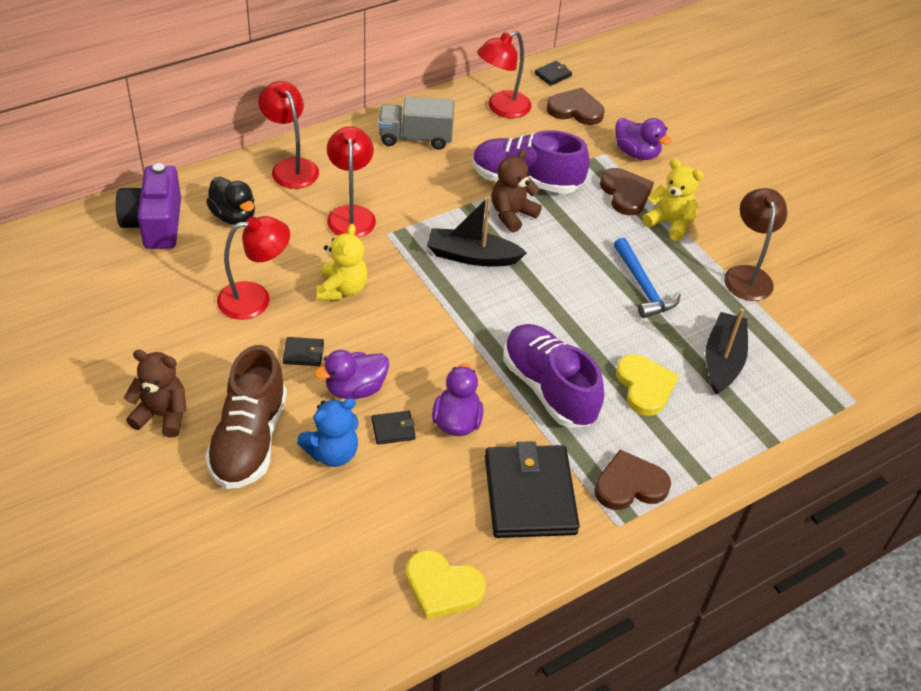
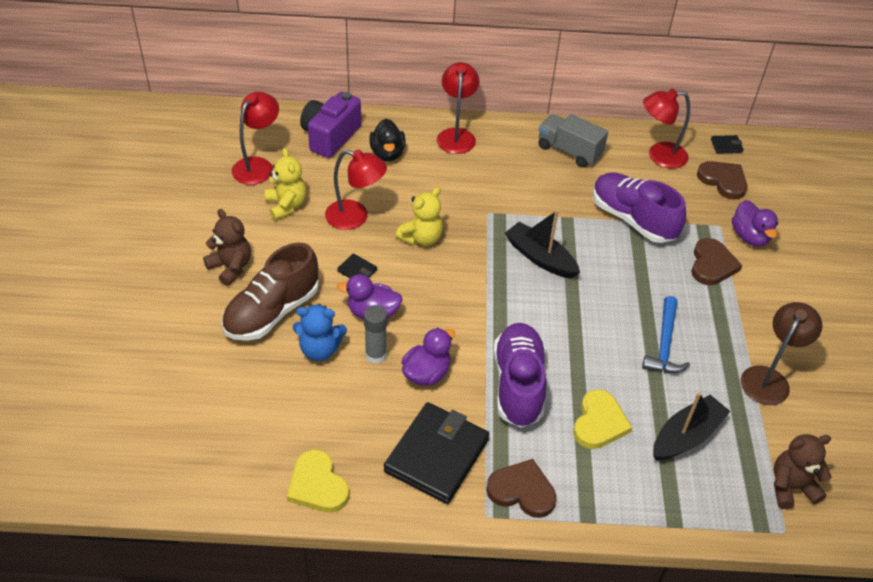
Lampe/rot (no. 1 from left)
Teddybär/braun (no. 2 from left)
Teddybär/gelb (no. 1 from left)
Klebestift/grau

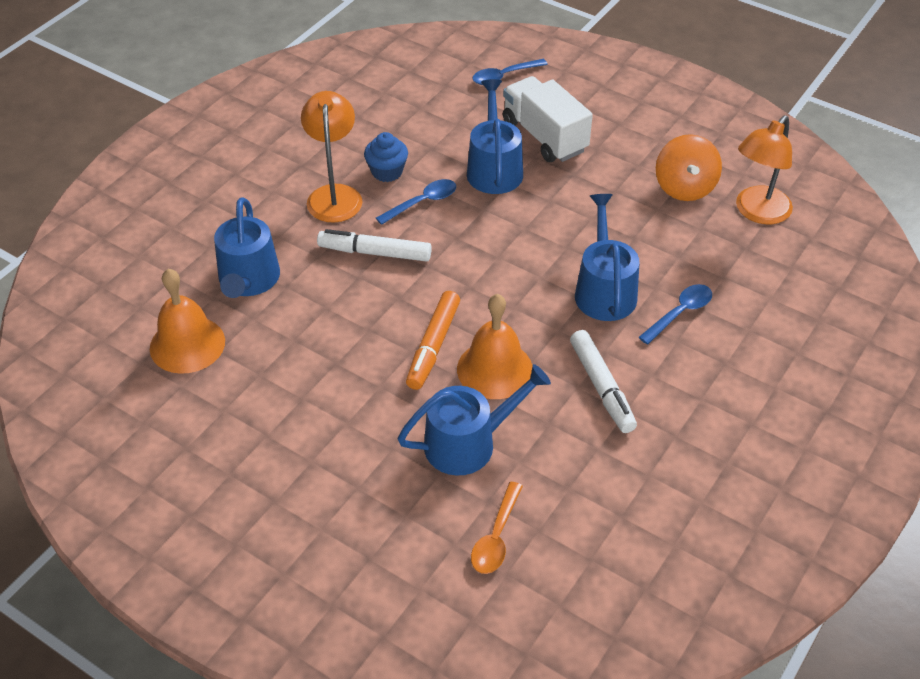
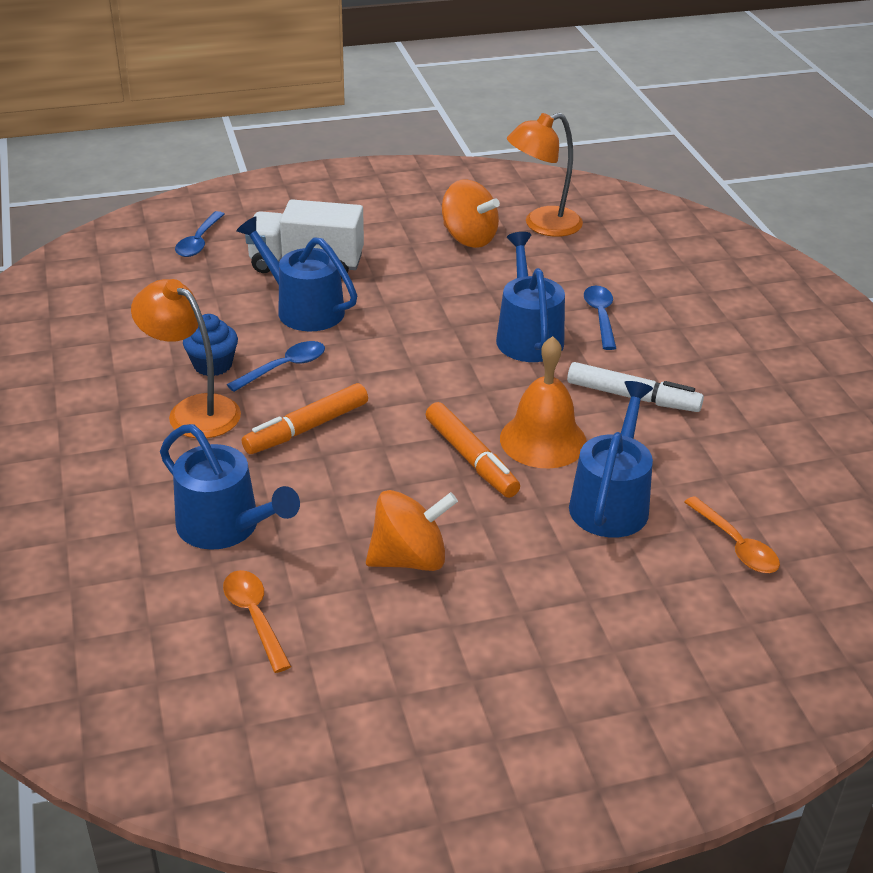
Kreisel/orange (no. 1 from left)
Löffel/orange (no. 1 from left)
Filzstift/orange (no. 1 from left)
Löffel/blau (no. 2 from left)
Gießkanne/blau (no. 3 from left)
Lampe/orange (no. 2 from left)

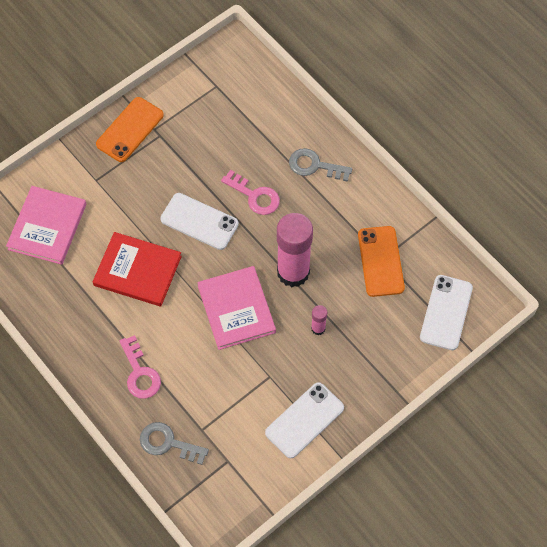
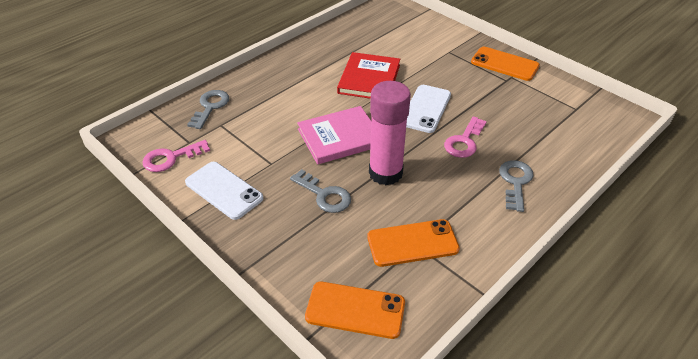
Buch/rosa (no. 1 from left in the first image)
Schlüssel/rosa (no. 1 from left)
Schlüssel/grau (no. 2 from left)
Handy/orange (no. 1 from left)

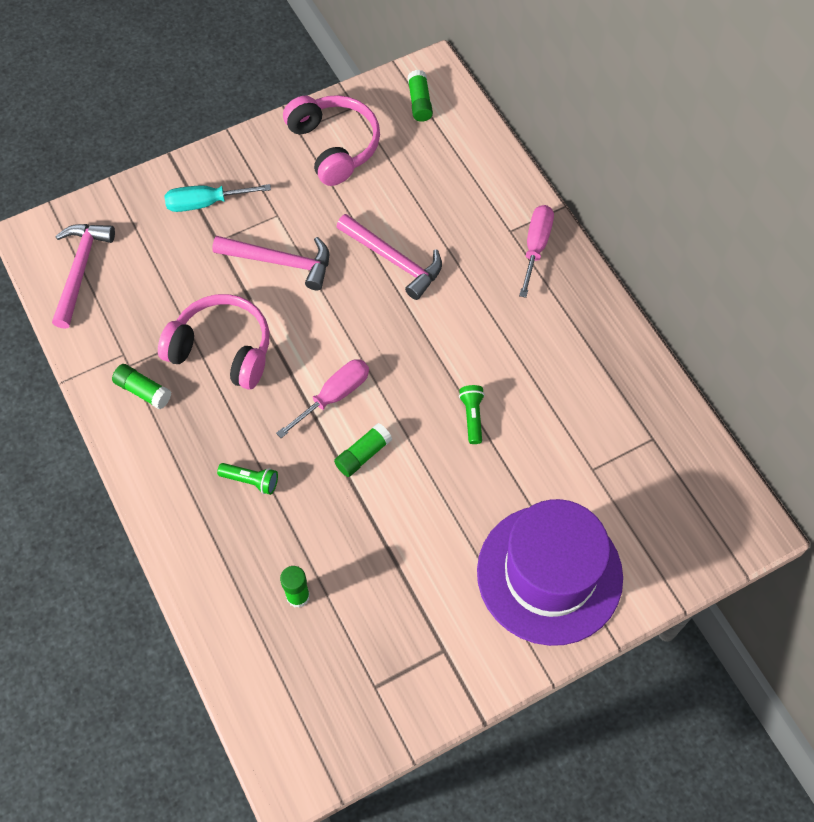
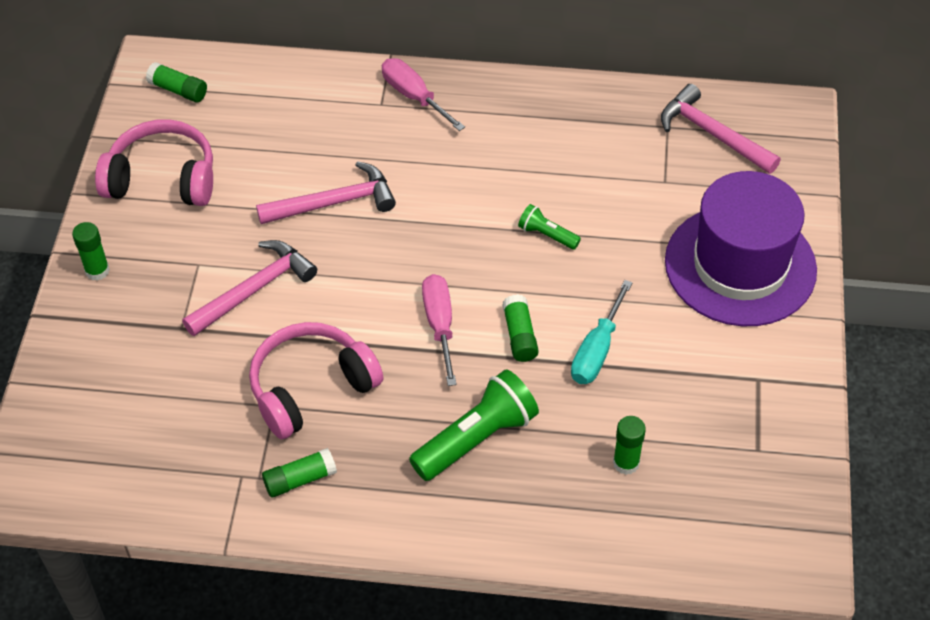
Klebestift/grün (no. 1 from left)
Hammer/rosa (no. 3 from left)
Schraubenzieher/türkis
Taschenlampe/grün (no. 1 from left)

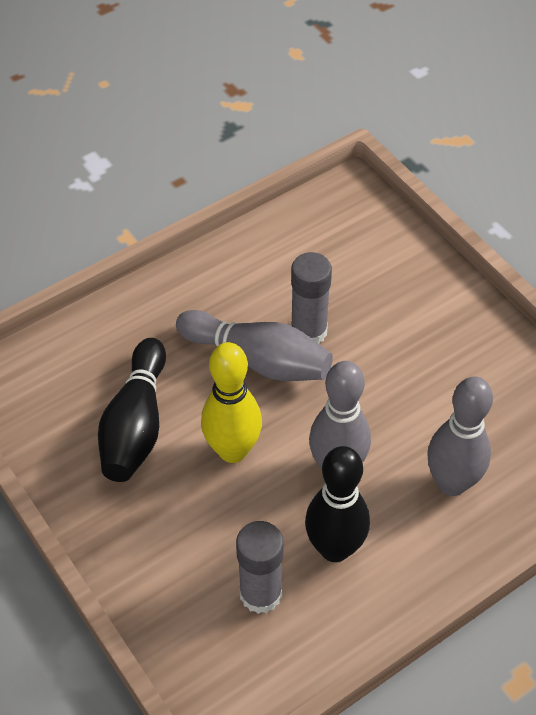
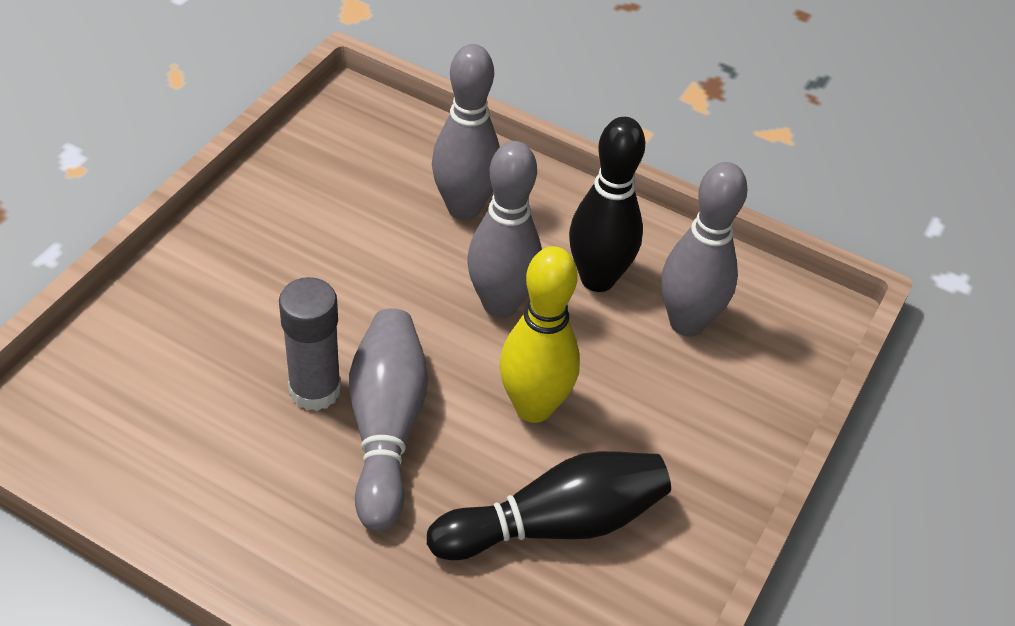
Bowlingkegel/grau (no. 4 from left)

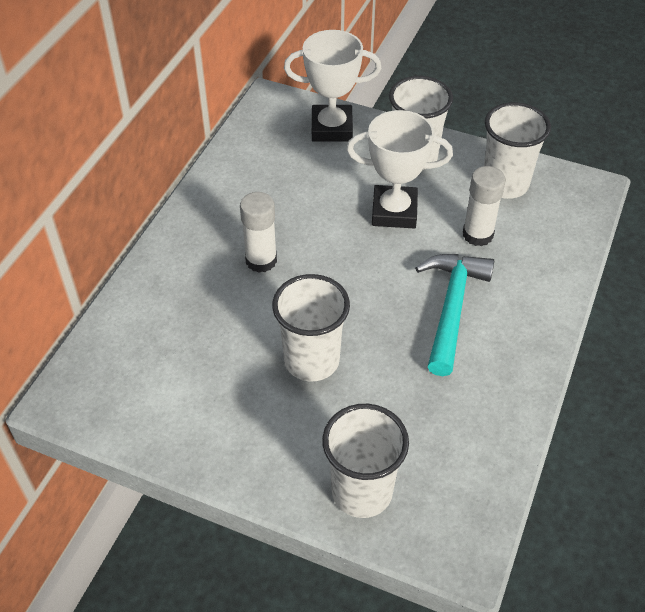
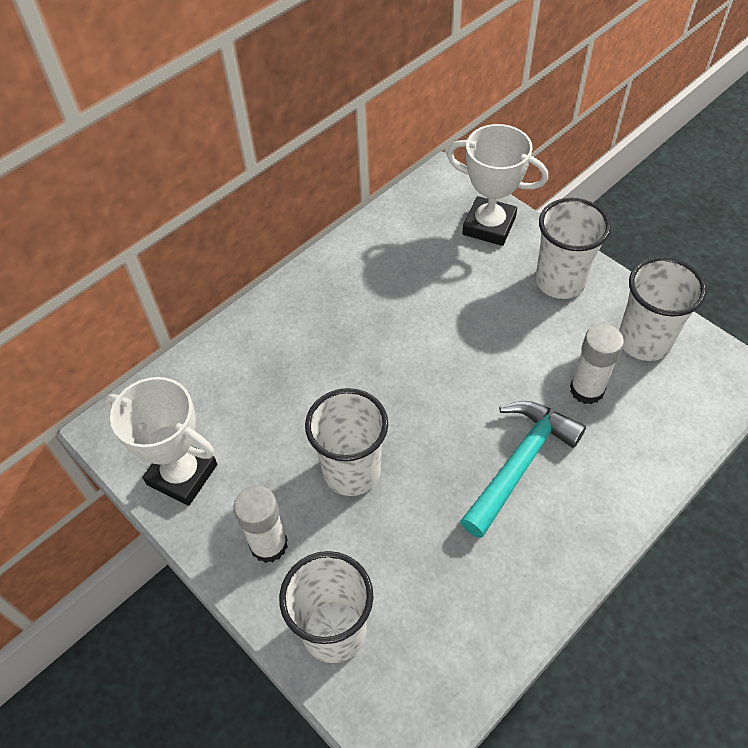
Klebestift/weiß (no. 1 from left)
Pokal/weiß (no. 1 from left)

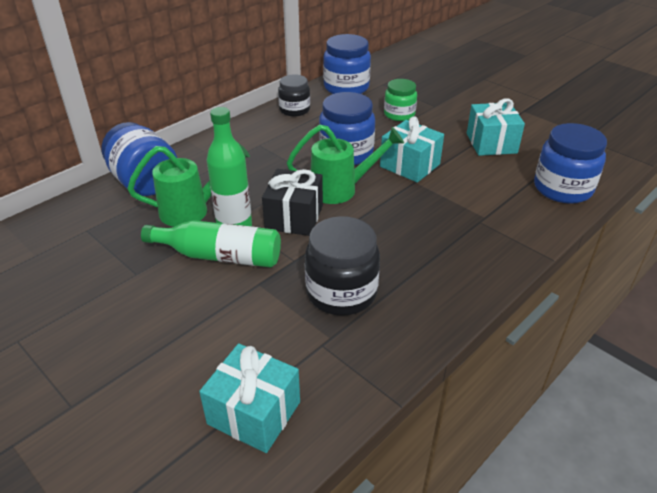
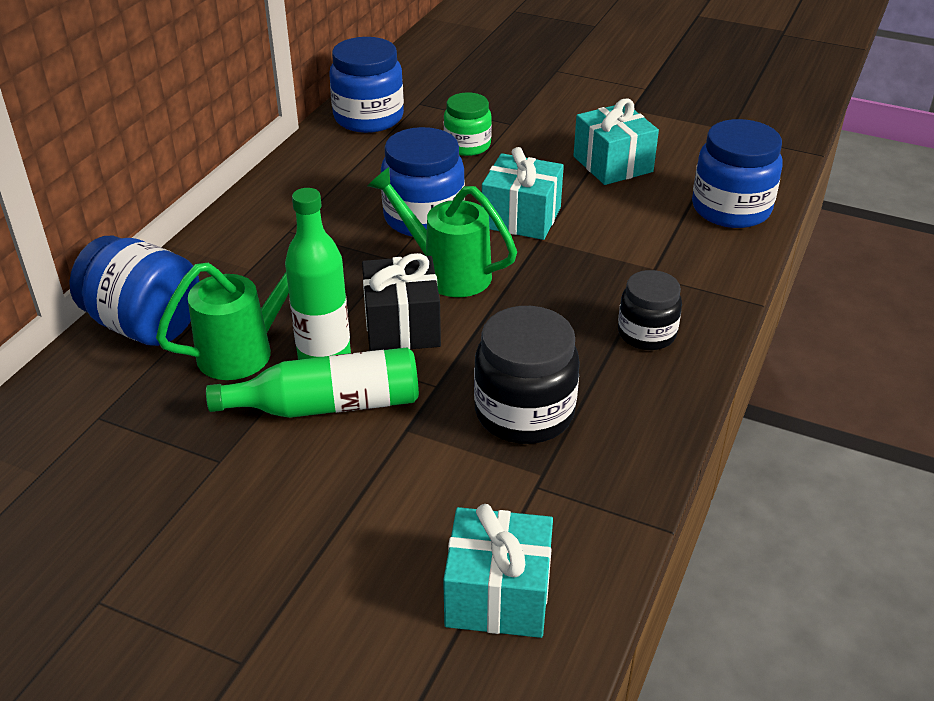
Einmachglas/schwarz (no. 2 from left)
Gießkanne/grün (no. 2 from left)

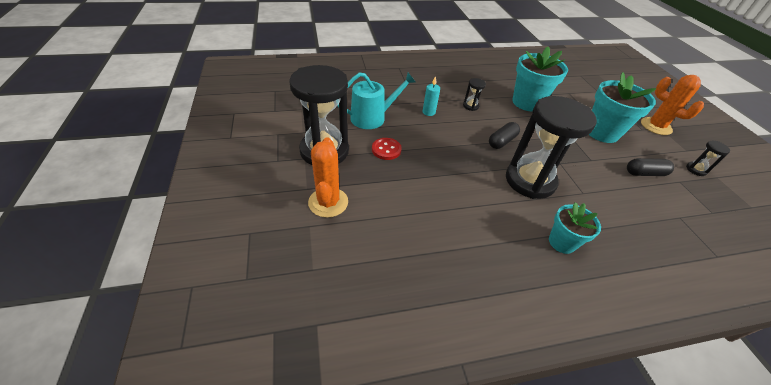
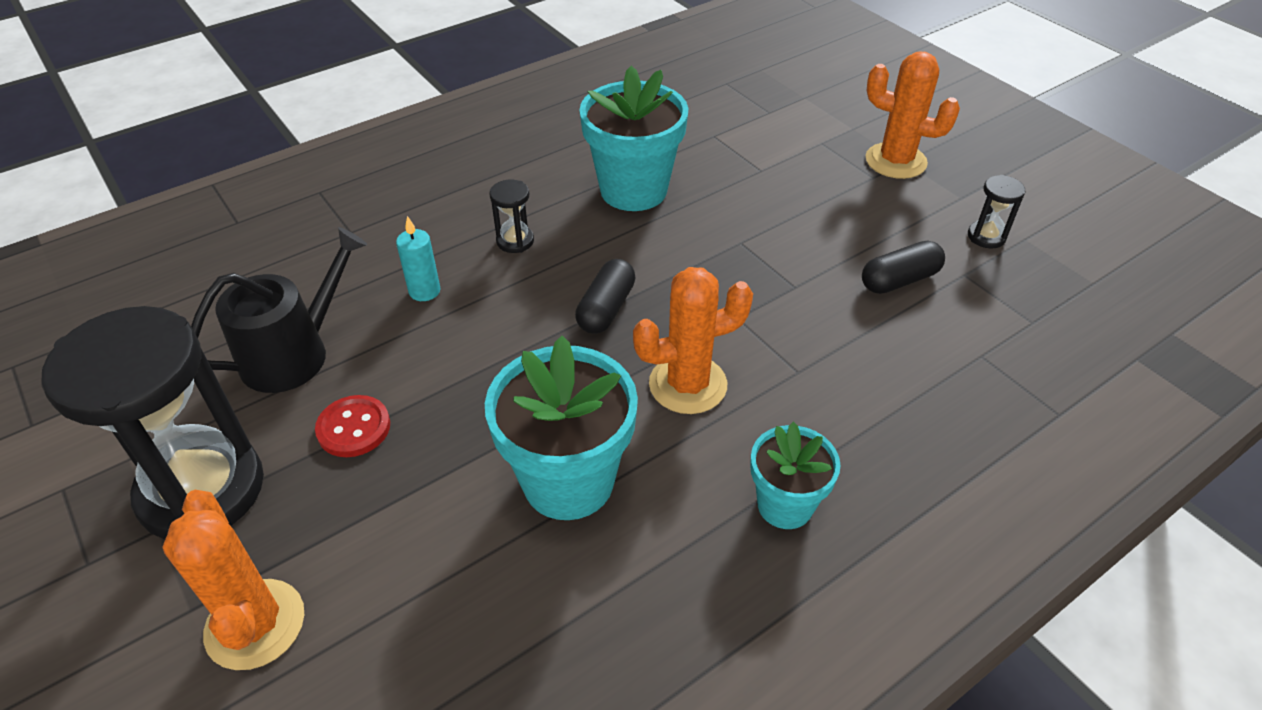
Blumentopf/türkis (no. 1 from left)
Kaktus/orange (no. 2 from left)
Gießkanne/schwarz

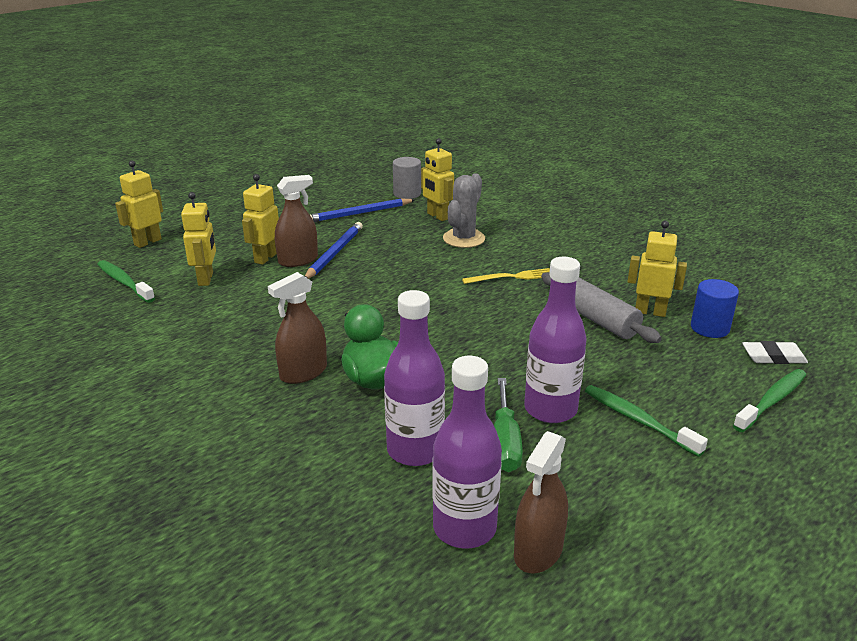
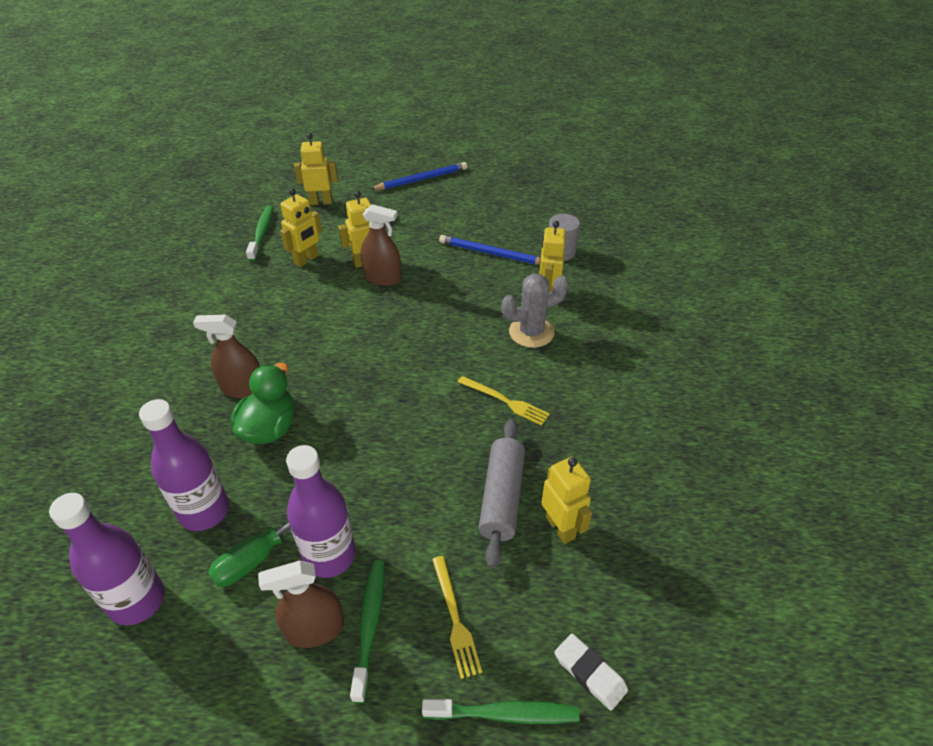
Vollzylinder/blau
Gabel/gelb (no. 1 from left)
Bleistift/blau (no. 1 from left)
Sprühflasche/braun (no. 2 from left)

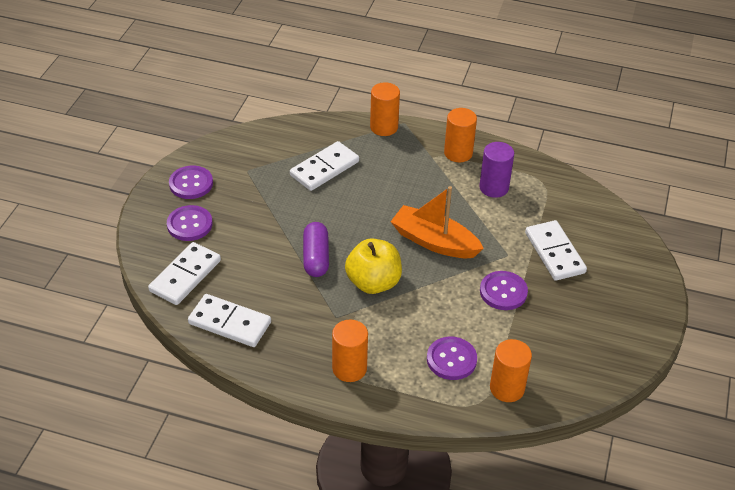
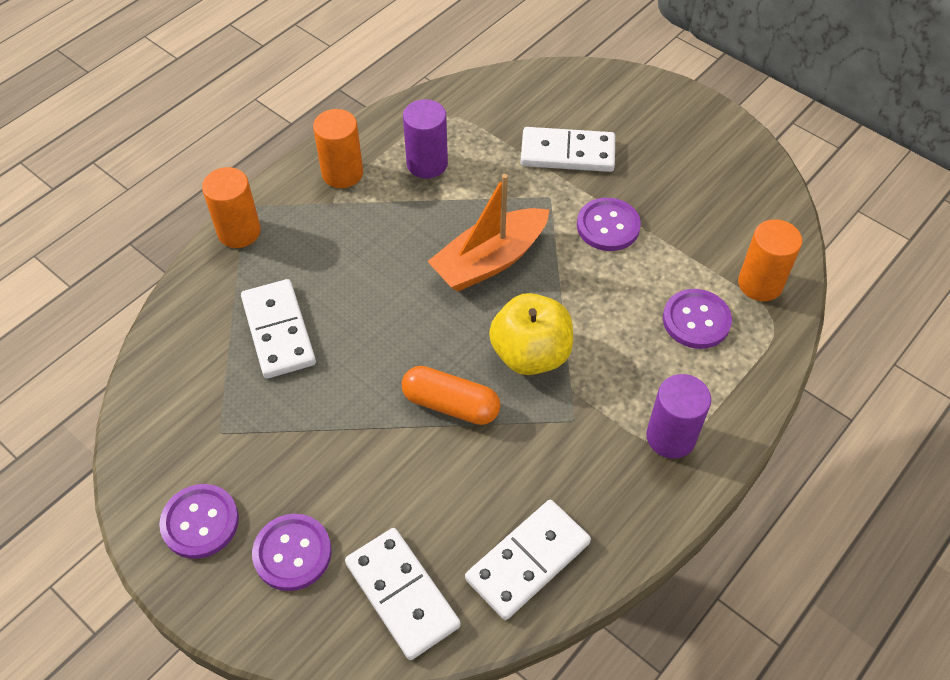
Kapsel/orange
Vollzylinder/lila (no. 2 from left)

